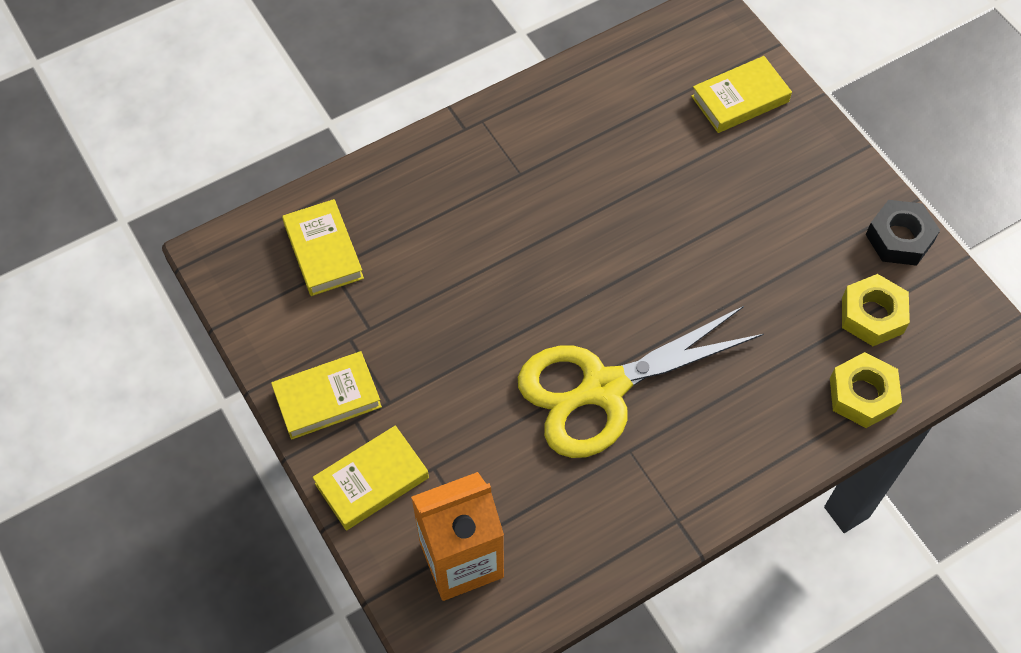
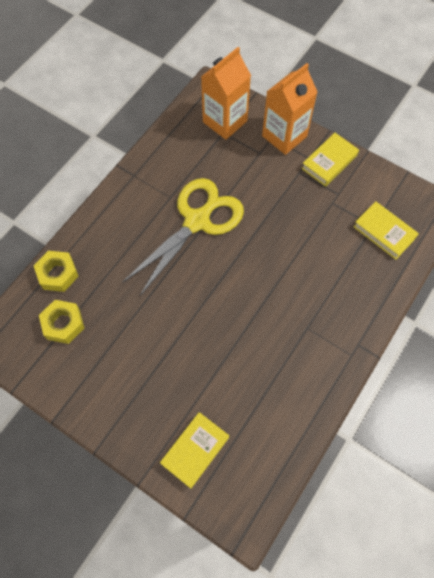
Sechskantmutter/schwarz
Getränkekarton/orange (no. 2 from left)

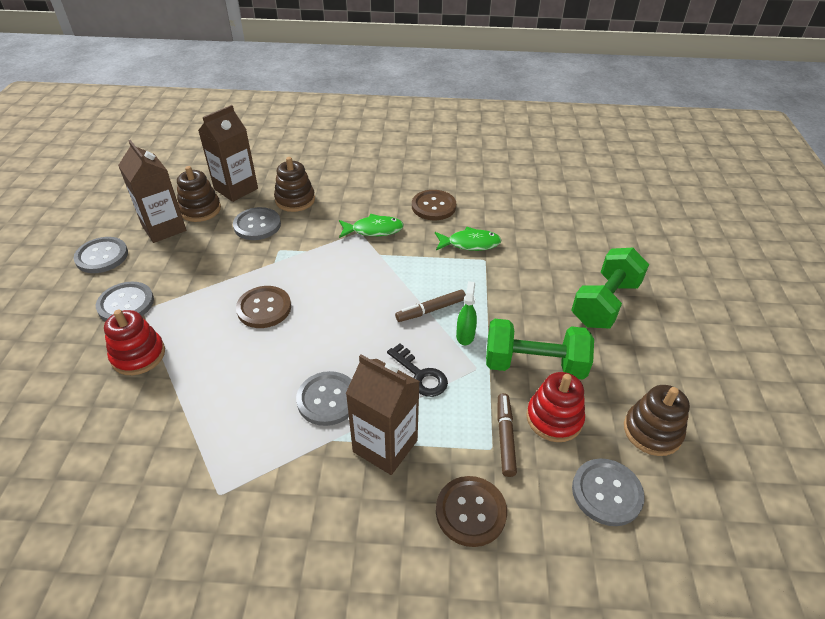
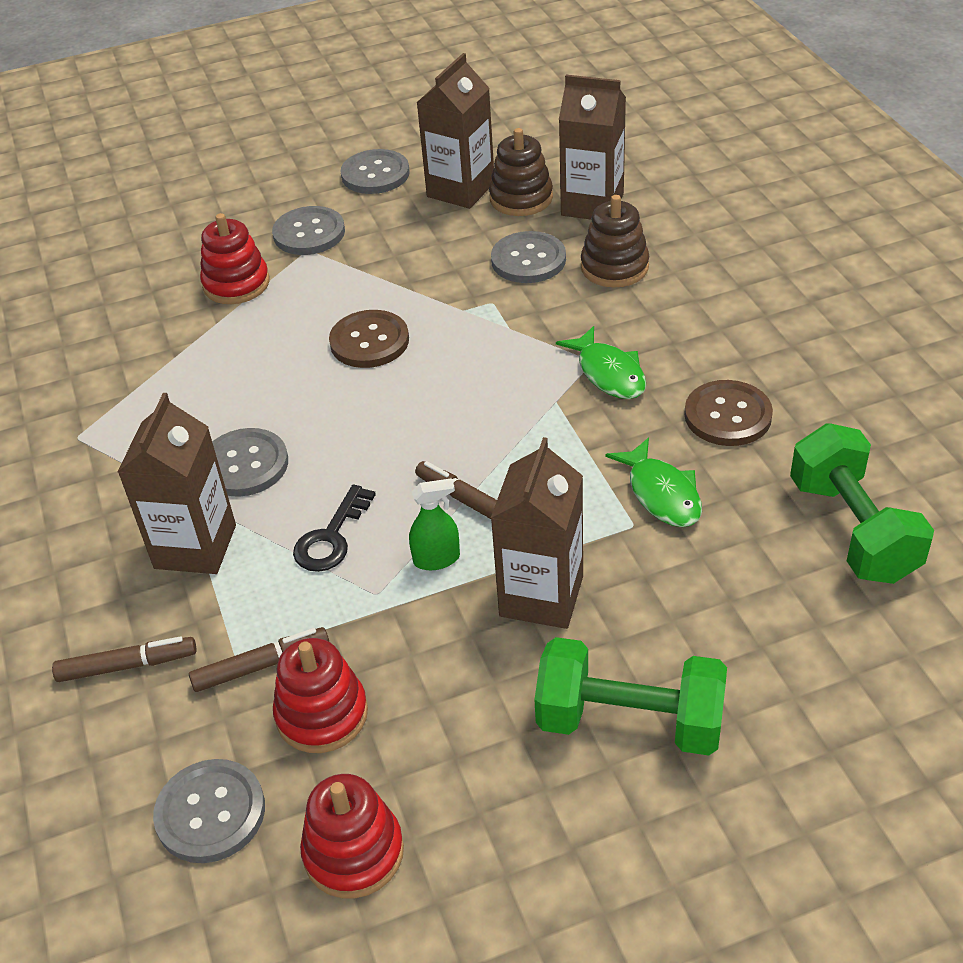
Getränkekarton/braun (no. 3 from left)
Hantel/grün (no. 2 from left)
Filzstift/braun (no. 1 from left)
Stapelspielzeug/rot (no. 3 from left)

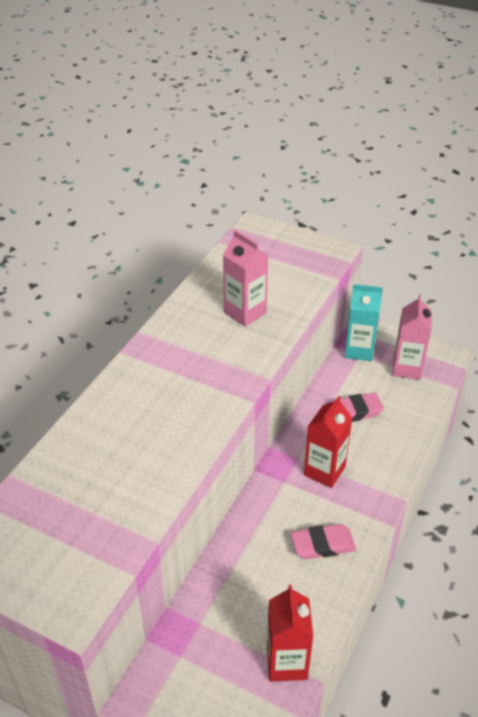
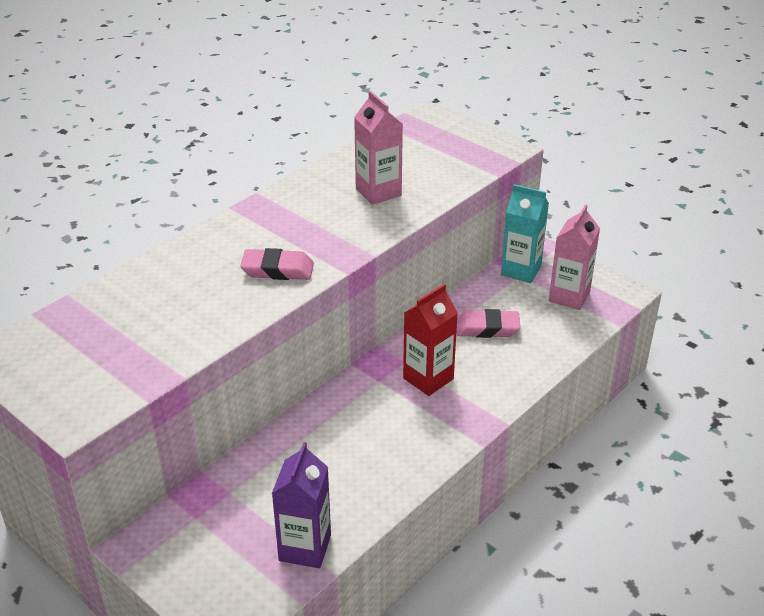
Radiergummi/rosa (no. 1 from left)
Getränkekarton/lila

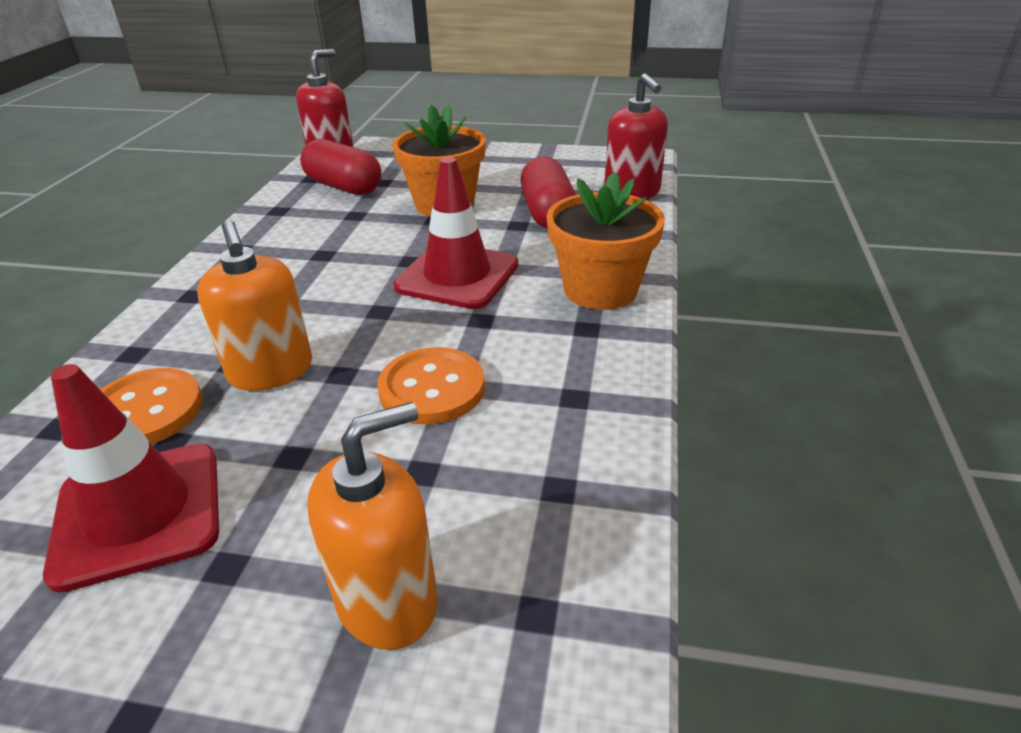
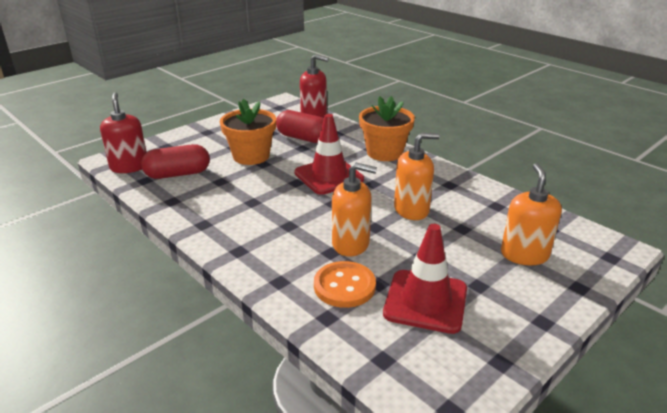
Seifenspender/orange (no. 2 from left)

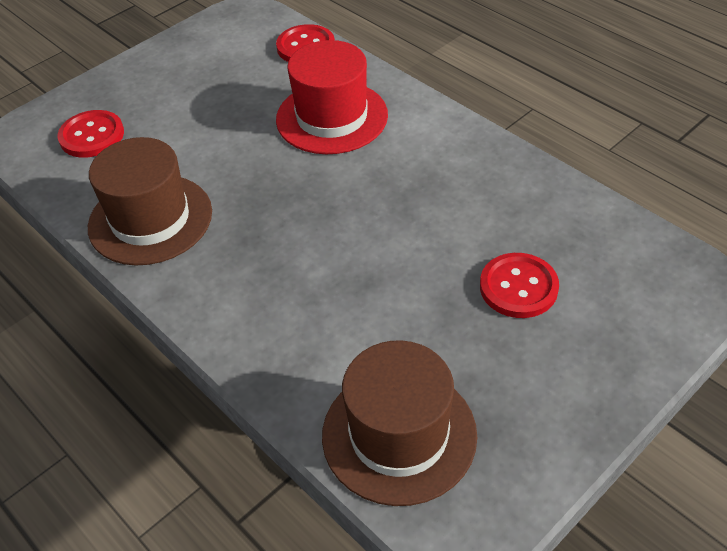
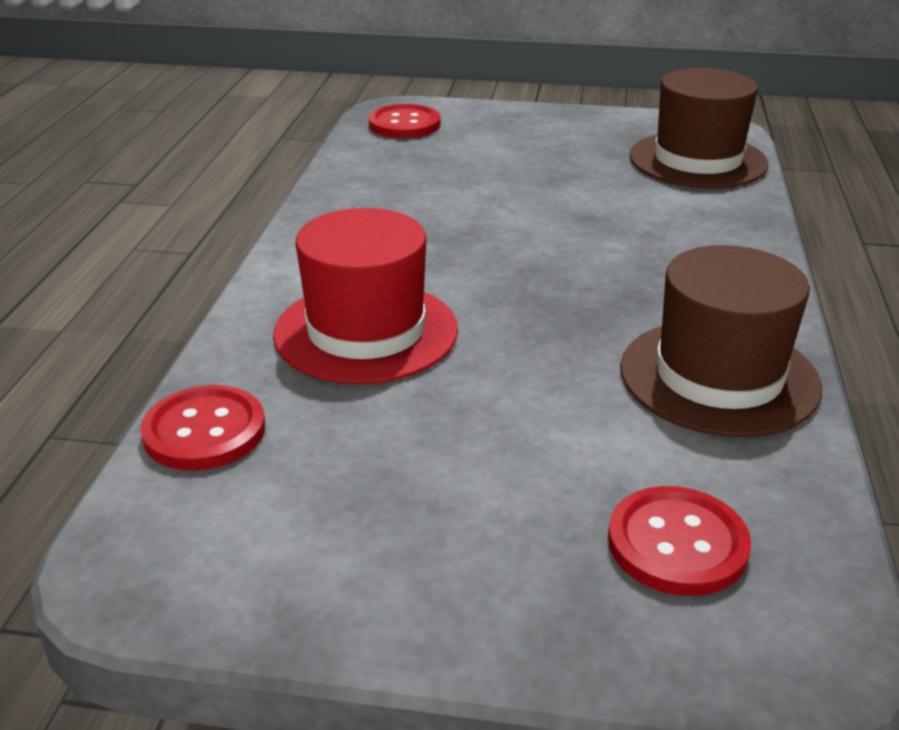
Knopf/rot (no. 2 from left)

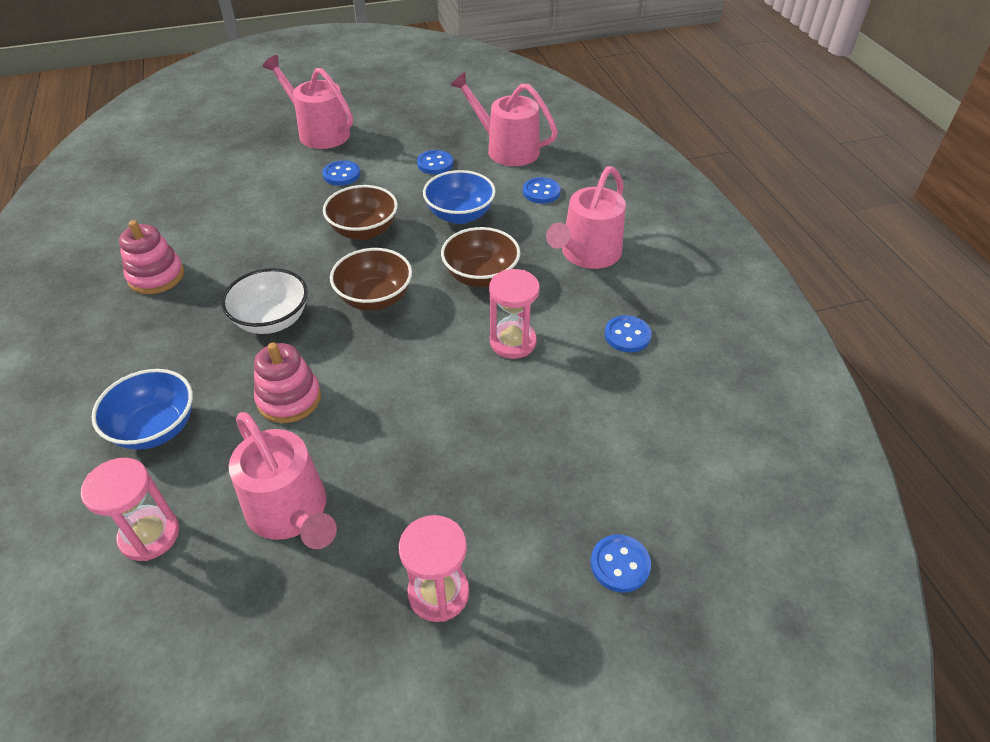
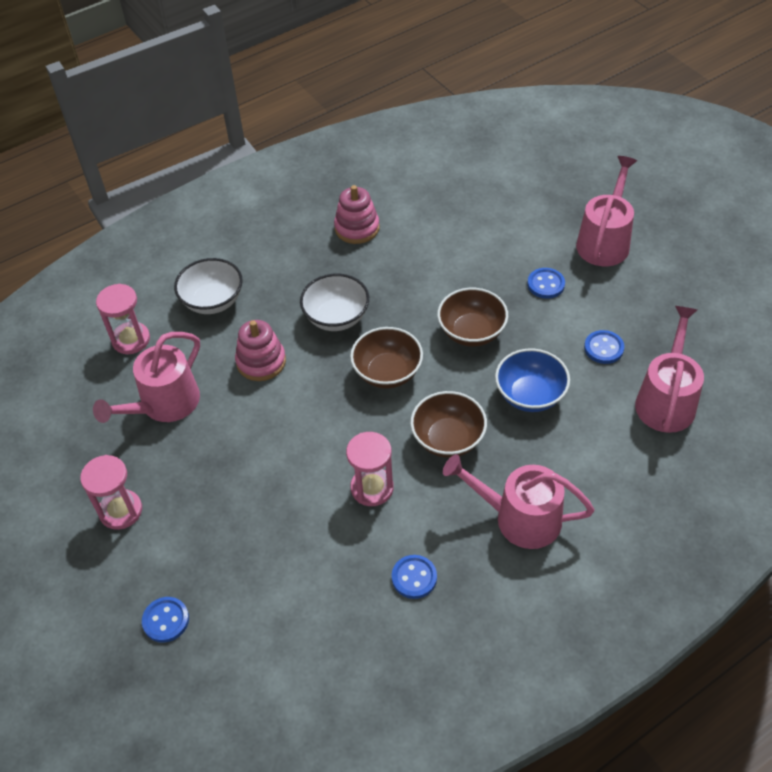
Knopf/blau (no. 3 from left in the first image)
Schüssel/weiß (no. 1 from left)

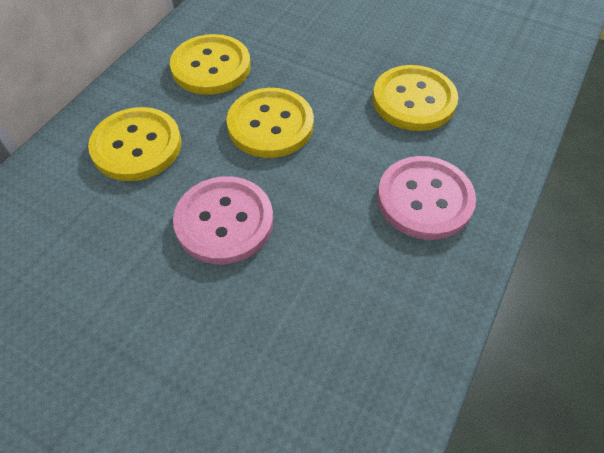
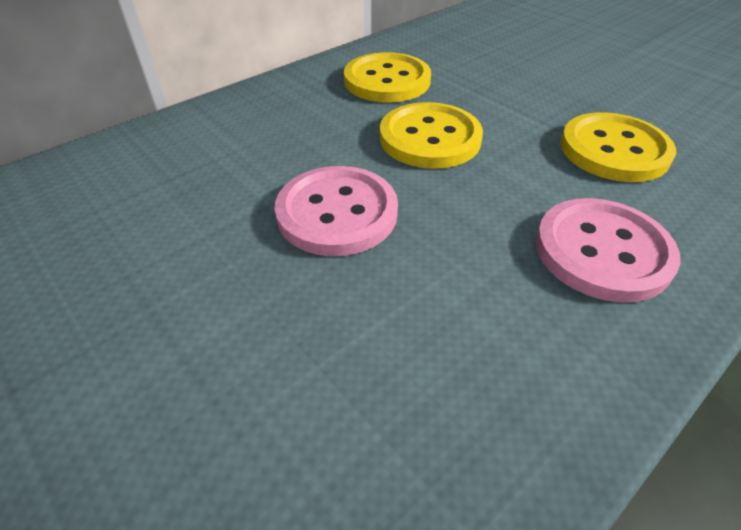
Knopf/gelb (no. 1 from left in the first image)

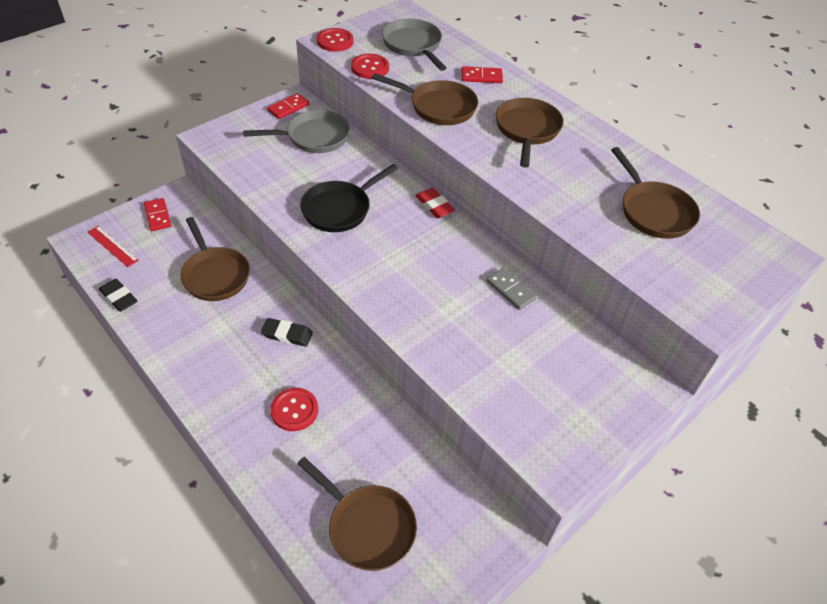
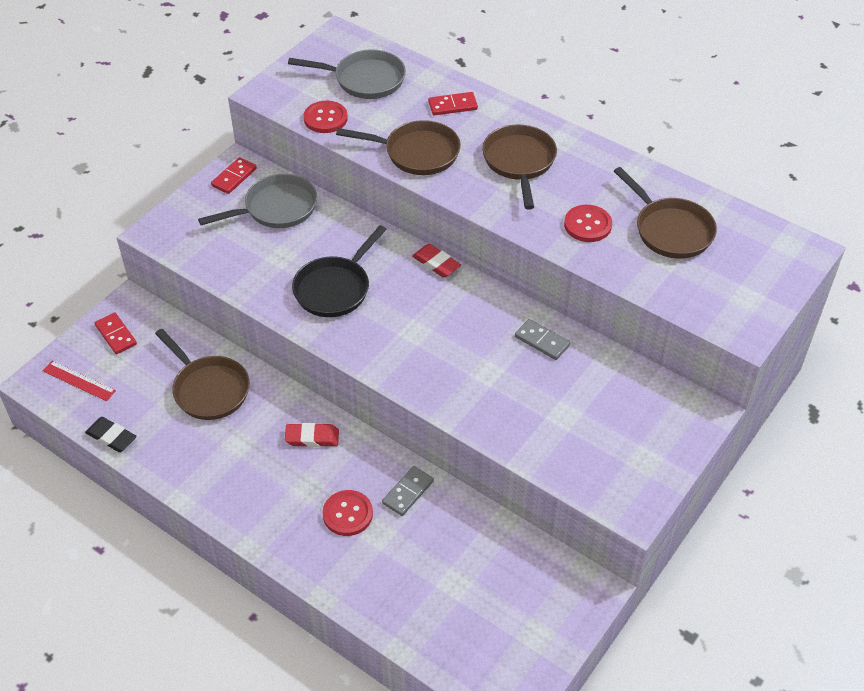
Pfanne/braun (no. 2 from left in the first image)
Dominostein/grau (no. 1 from left)
Knopf/rot (no. 3 from left)
Radiergummi/rot (no. 1 from left)
Pfanne/grau (no. 2 from left)

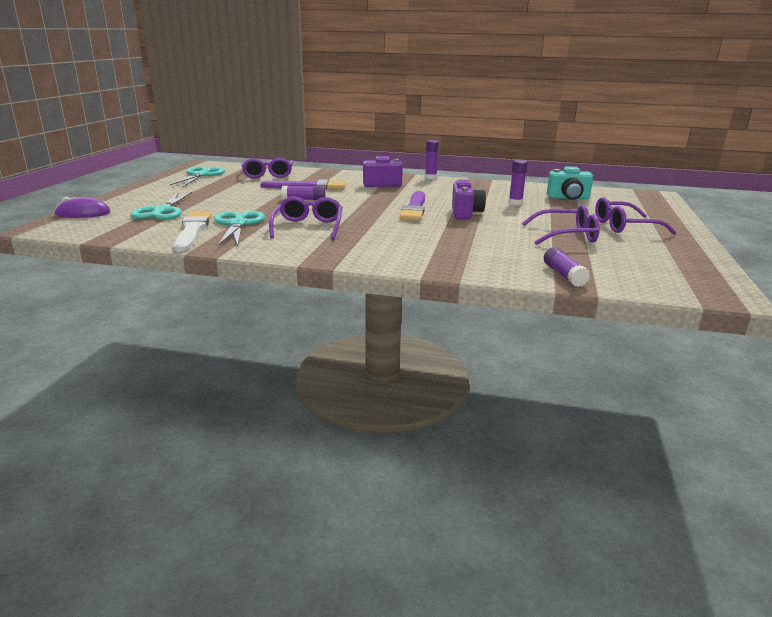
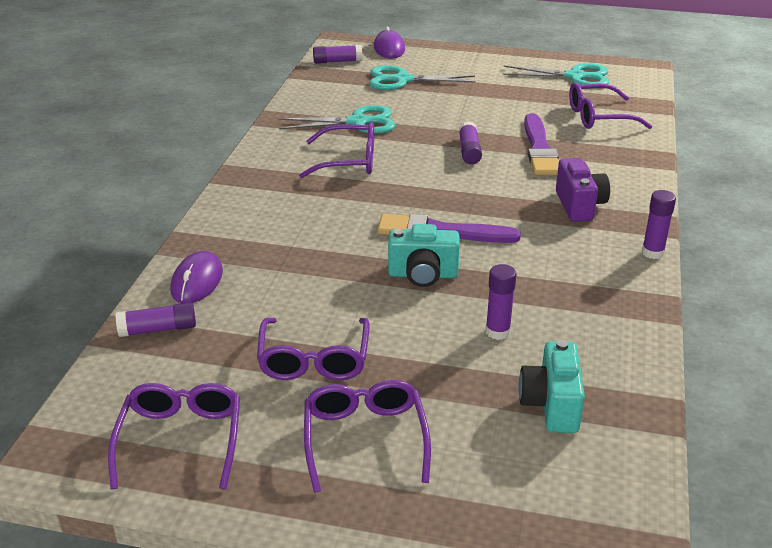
Pinsel/weiß
Brille/lila (no. 1 from left)
Computermaus/lila (no. 1 from left)
Klebestift/lila (no. 2 from left)
Kamera/türkis (no. 1 from left)

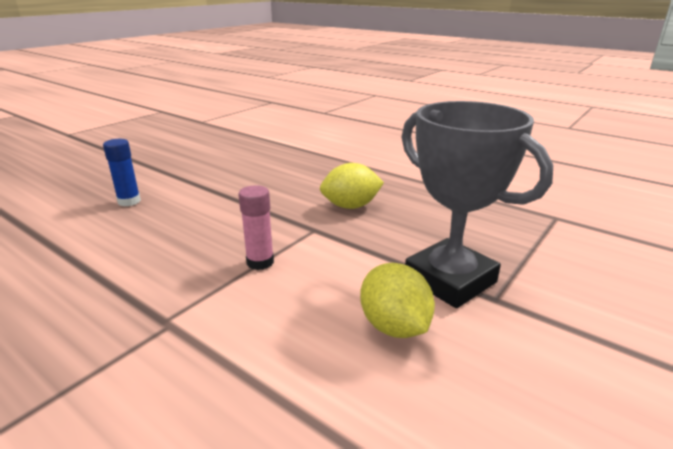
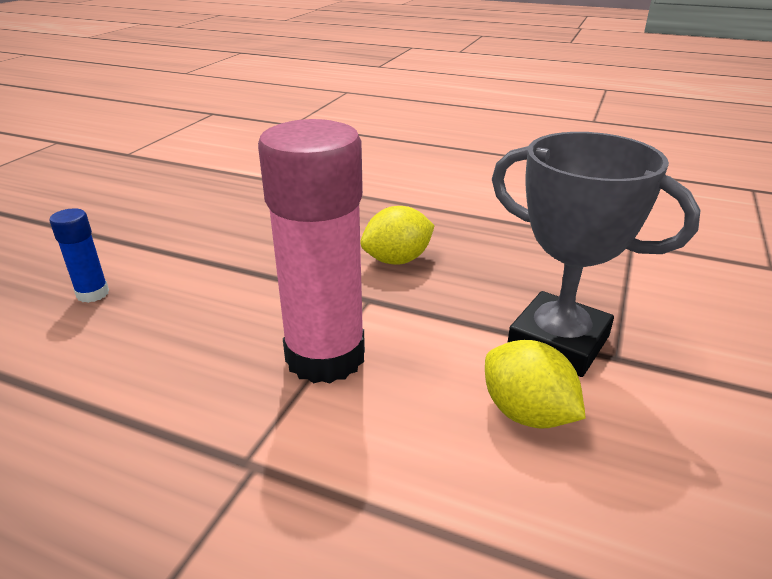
Klebestift/rosa

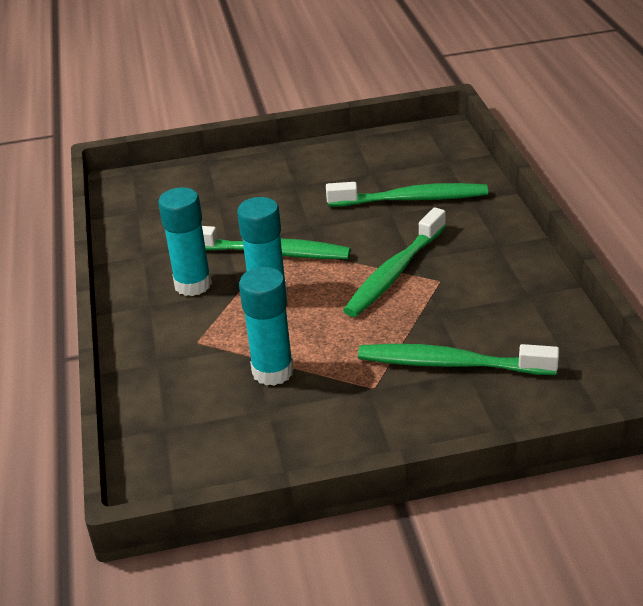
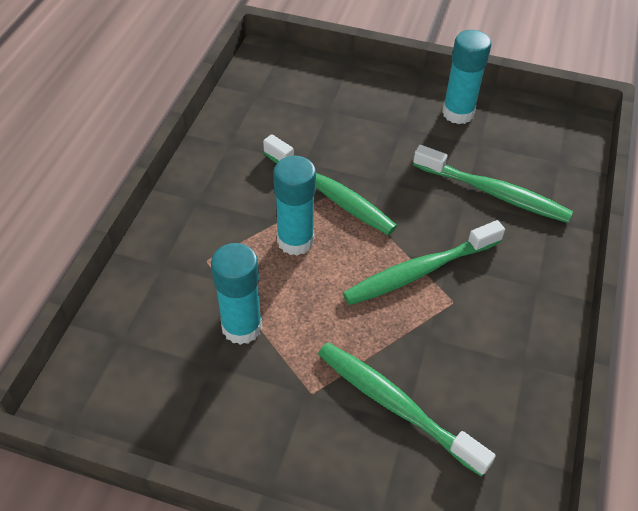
Klebestift/türkis (no. 3 from left)

